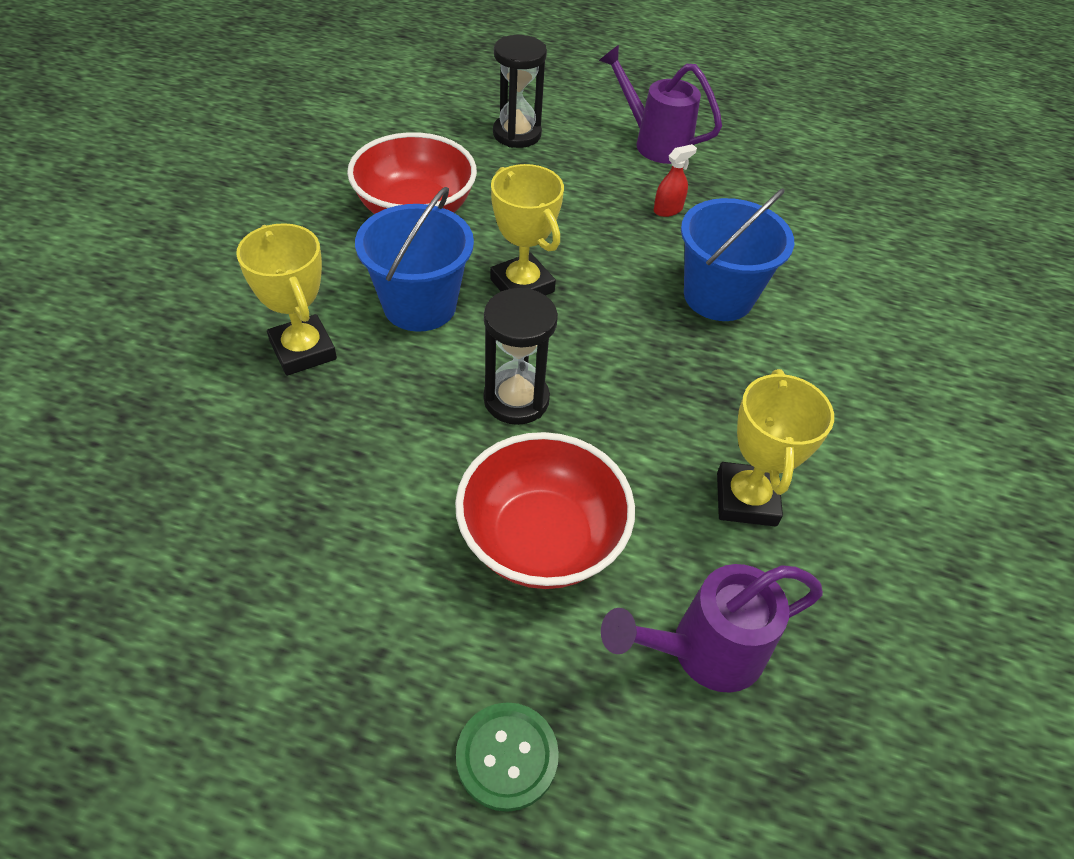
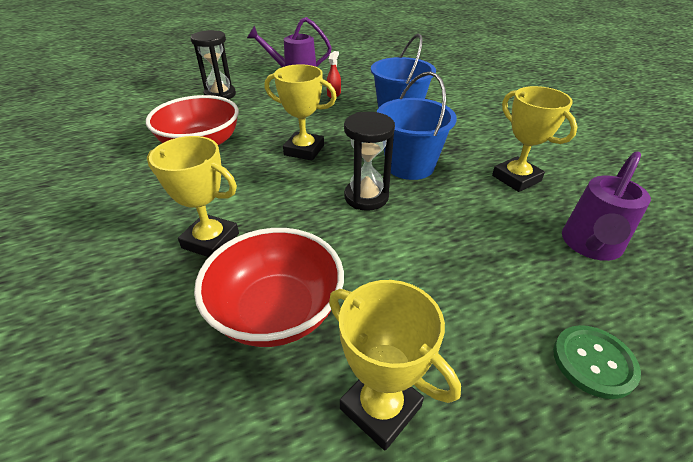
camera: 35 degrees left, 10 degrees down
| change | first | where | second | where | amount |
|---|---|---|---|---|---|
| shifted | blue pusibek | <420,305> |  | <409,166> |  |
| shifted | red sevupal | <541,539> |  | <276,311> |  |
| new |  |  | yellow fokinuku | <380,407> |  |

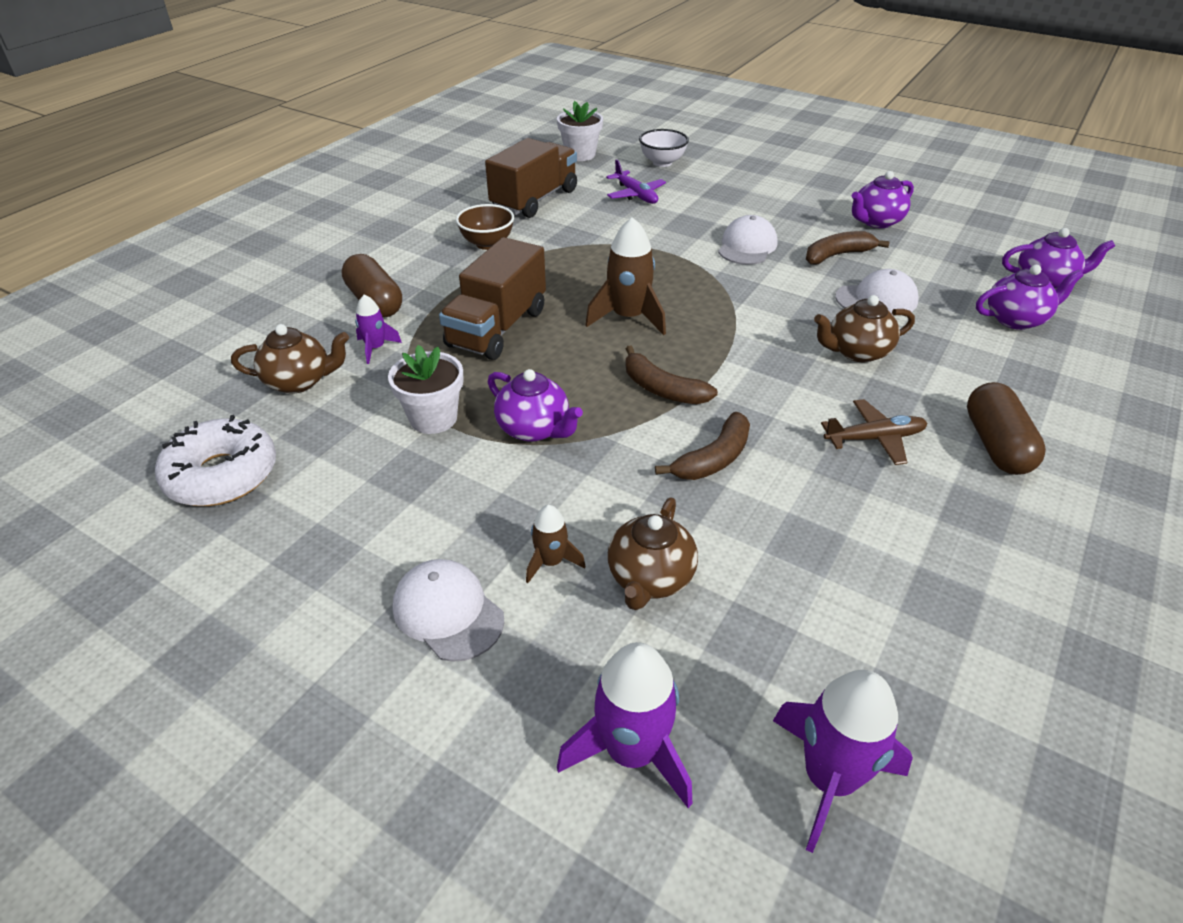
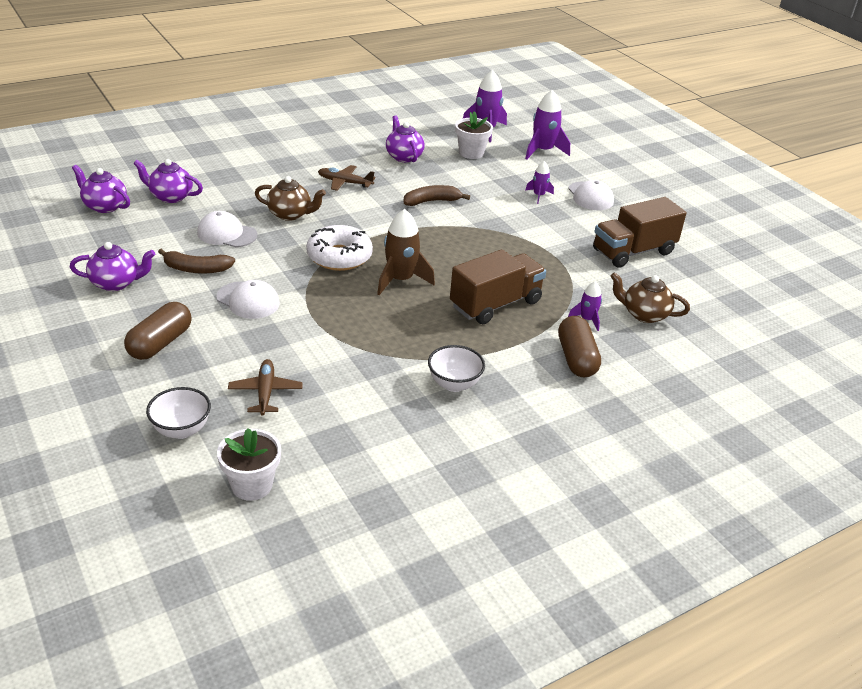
camera: 155 degrees left, 5 degrees down
| change | first | where | second | where | amount |
|---|---|---|---|---|---|
| shifted | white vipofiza | <222,475> |  | <339,256> |  |
| shifted | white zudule | <433,418> |  | <471,153> |  |
| repainted | brown sevupal | <487,244> | white sevupal | <454,384> |  |
| shifted | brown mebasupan | <534,200> |  | <633,252> |  |
| shifted | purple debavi | <534,429> |  | <404,156> |  |
| repainted | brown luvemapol | <551,562> | purple luvemapol | <538,196> |  |
| repainted | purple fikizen | <635,194> | brown fikizen | <265,392> |  |
| gone | brown debavi | <650,578> |  |  |  |
| gone | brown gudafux | <662,389> |  |  |  |
| rotated | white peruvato | <747,246> |  | <248,300> | 105 degrees counterclockwise |
| shifted | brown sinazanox | <996,445> |  | <160,343> |  |

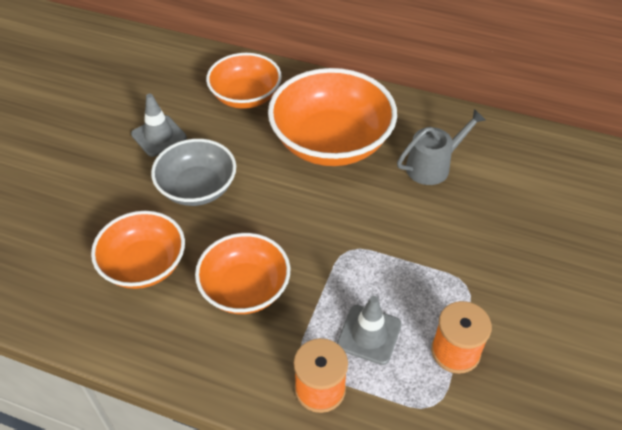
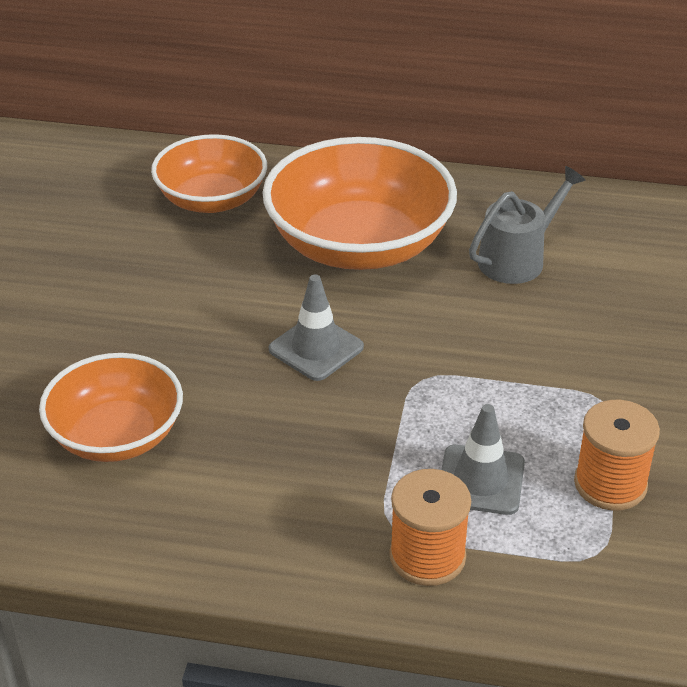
camera: 10 degrees left, 10 degrees down
| change | first | where | second | where | amount |
|---|---|---|---|---|---|
| shifted | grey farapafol | <159,136> |  | <316,348> |  |
| gone | grey sevupal | <197,188> |  |  |  |
| gone | orange sevupal | <245,288> |  |  |  |

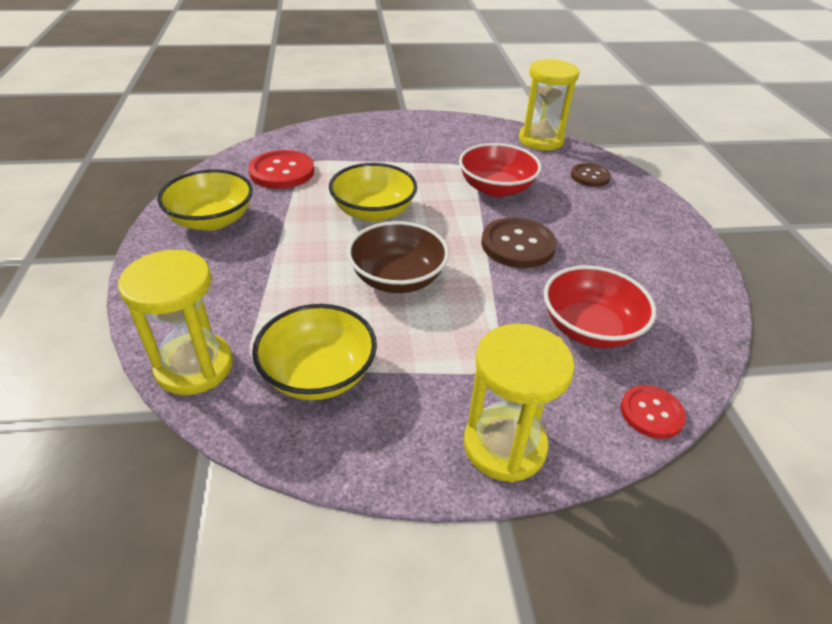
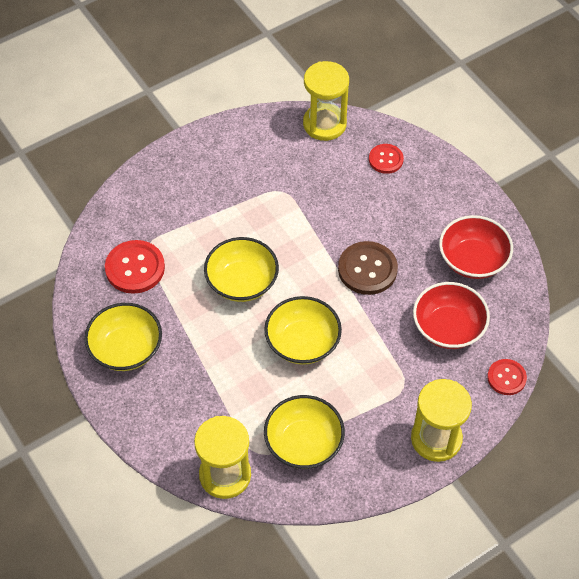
camera: 25 degrees left, 15 degrees up
| change | first | where | second | where | amount |
|---|---|---|---|---|---|
| repainted | brown sevupal | <397,278> | yellow sevupal | <302,342> |  |
| shifted | red sevupal | <496,188> |  | <472,260> |  |
| repainted | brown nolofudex | <590,176> | red nolofudex | <386,159> |  |

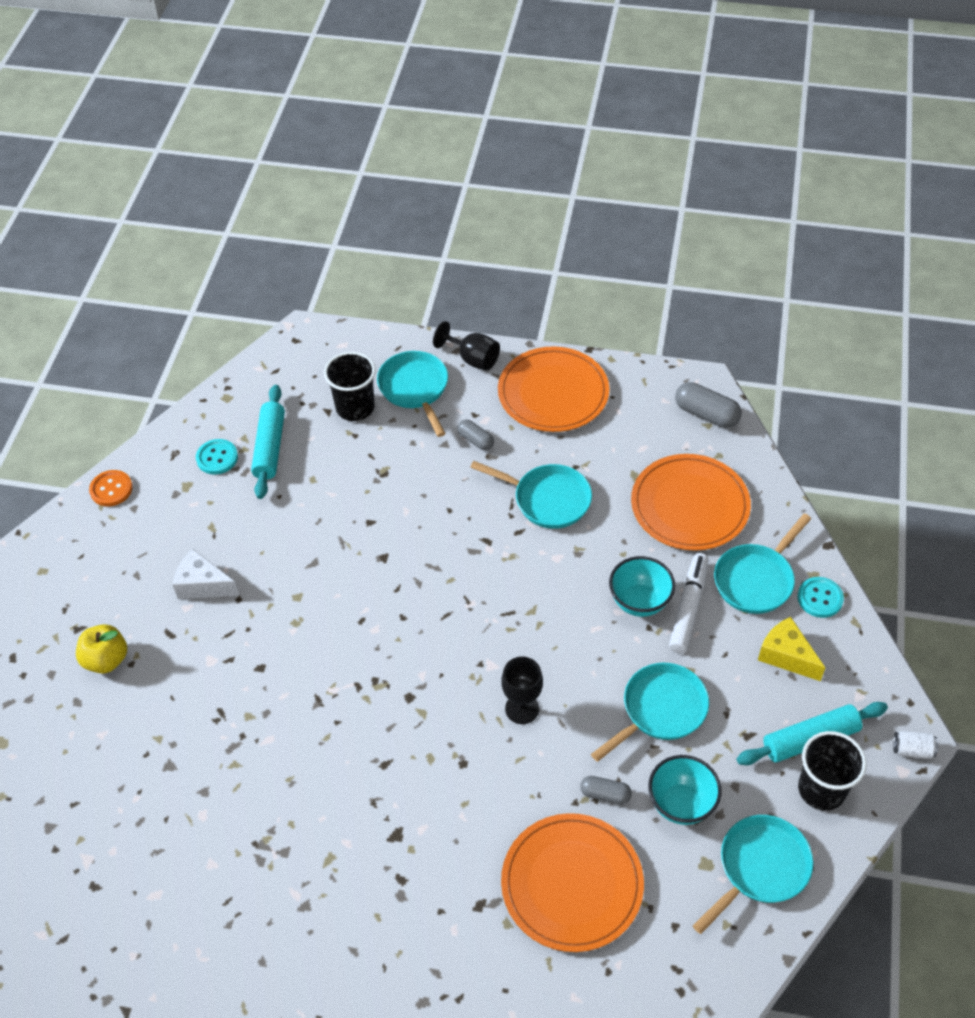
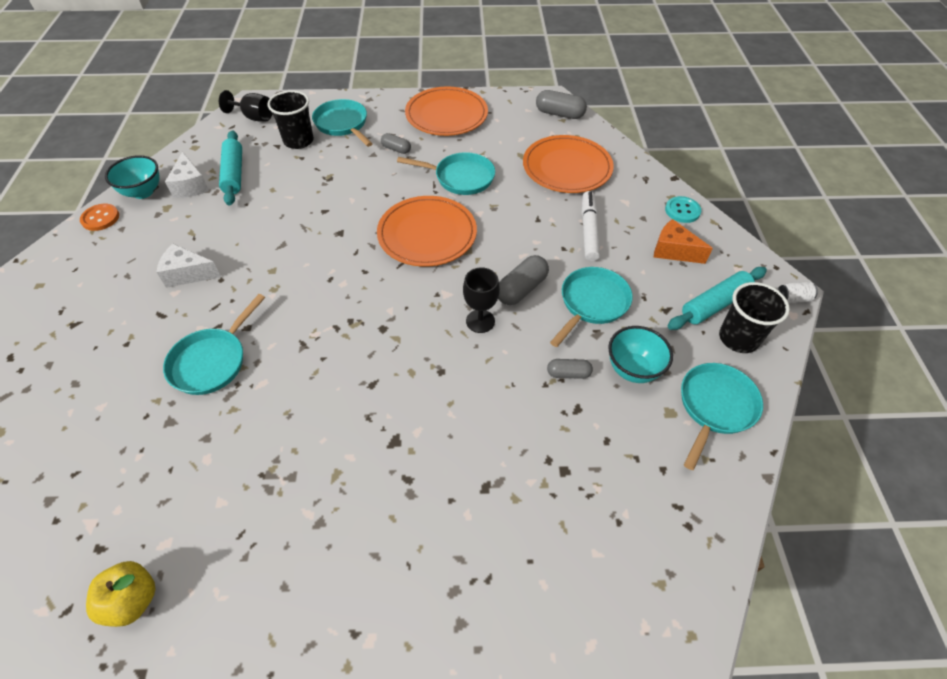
camera: 15 degrees left, 0 degrees up
| change | first | where | second | where | amount |
|---|---|---|---|---|---|
| shifted | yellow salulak | <106,659> |  | <133,600> |  |
| swapped | turquoise nolofudex | <217,458> | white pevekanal | <190,186> |  |
| shifted | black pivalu | <472,359> |  | <254,117> |  |
| shifted | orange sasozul | <572,884> |  | <427,234> |  |
| shifted | turquoise sevupal | <639,602> |  | <143,192> |  |
| shifted | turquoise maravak | <756,579> |  | <212,361> |  |
| repainted | yellow pevekanal | <786,656> | orange pevekanal | <673,251> |  |
| new |  |  | grey sinazanox | <521,289> |  |

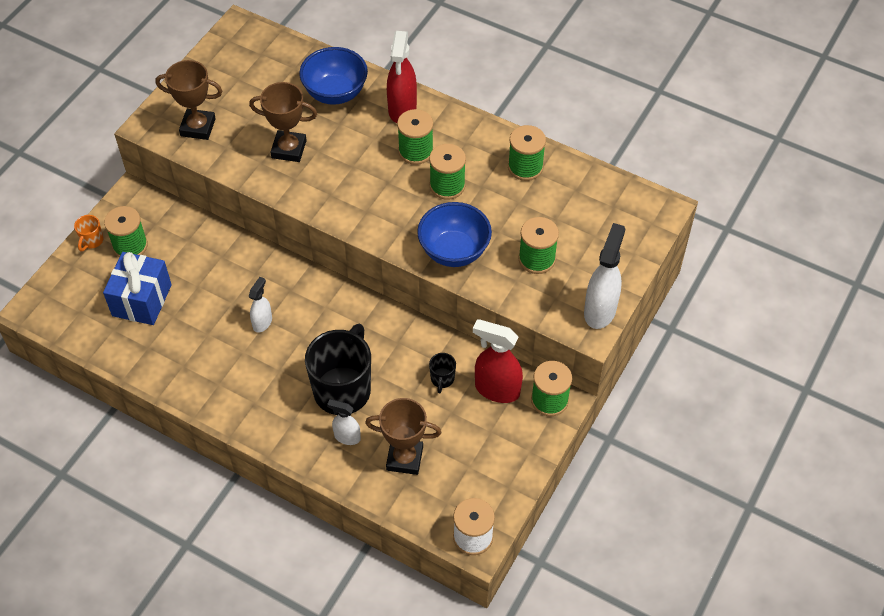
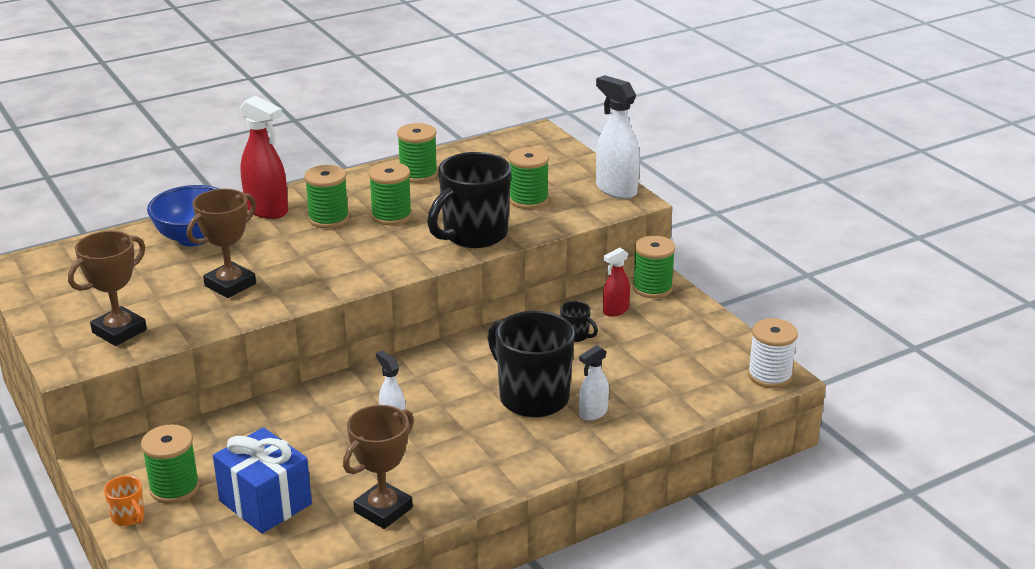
camera: 60 degrees left, 25 degrees down
| change | first | where | second | where | amount |
|---|---|---|---|---|---|
| shifted | brown fokinuku | <404,458> |  | <383,510> |  |
| swapped | blue sevupal | <454,251> | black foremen | <473,235> |  |
| scaled | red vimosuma | <496,389> |  | <615,311> | x0.58 |

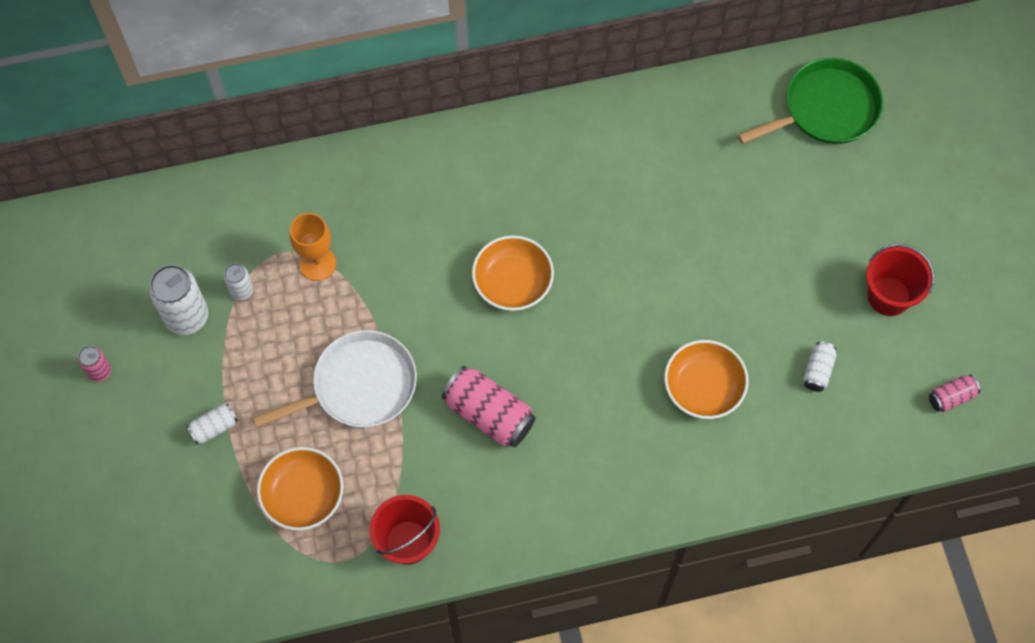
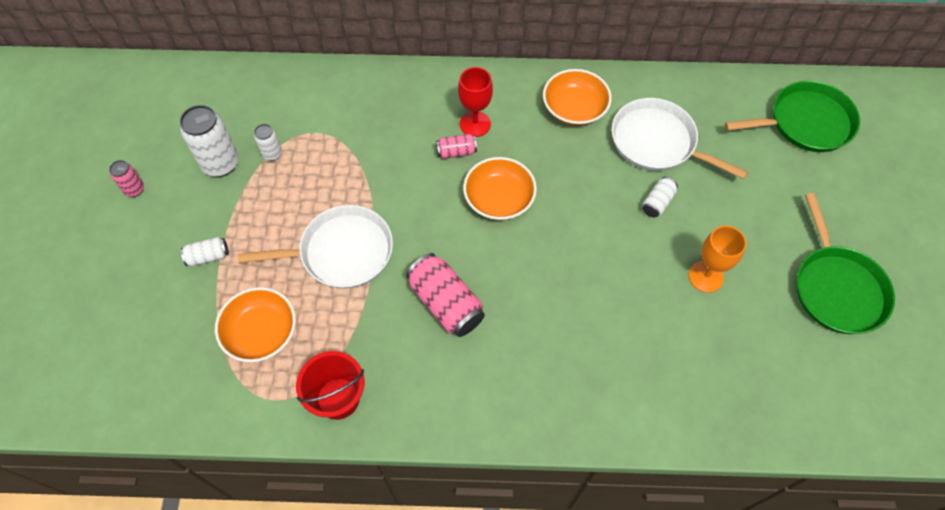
camera: 15 degrees right, 5 degrees down
| change | first | where | second | where | amount |
|---|---|---|---|---|---|
| shifted | orange pivalu | <317,264> |  | <705,276> |  |
| shifted | orange sevupal | <703,387> |  | <574,108> |  |
| shifted | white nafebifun | <817,371> |  | <657,202> |  |
| swapped | red pusibek | <888,296> | green maravak | <837,288> |  |
| shifted | pink nafebifun | <951,397> |  | <456,152> |  |
| new |  |  | red pivalu | <475,124> |  |
| new |  |  | white maravak | <657,142> |  |

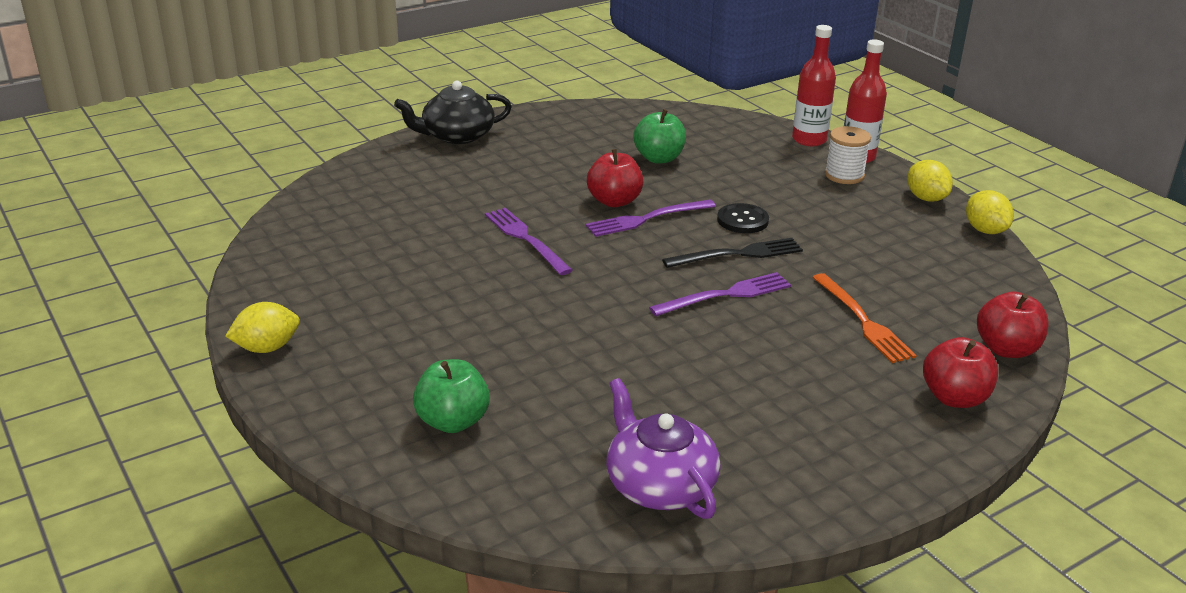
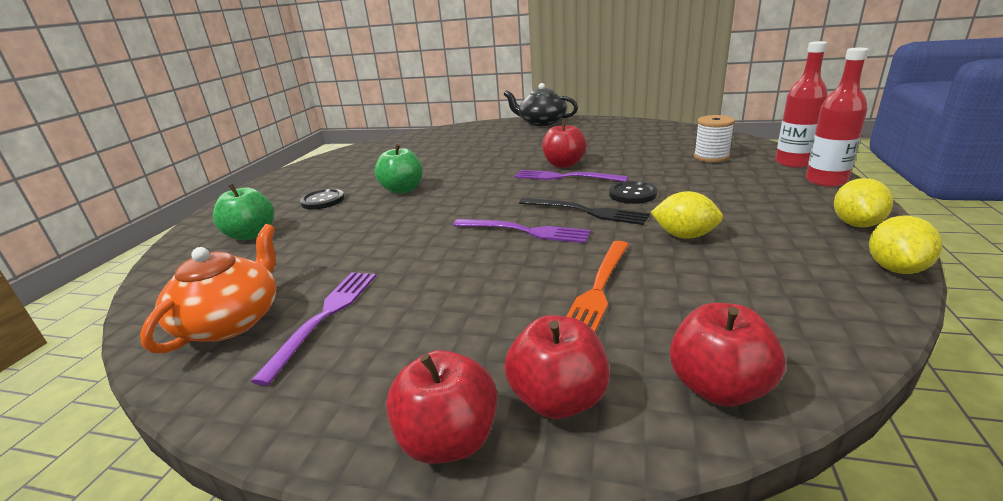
camera: 50 degrees right, 5 degrees down
| change | first | where | second | where | amount |
|---|---|---|---|---|---|
| shifted | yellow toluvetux | <267,348> |  | <684,236> |  |
| shifted | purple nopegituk | <525,239> |  | <325,316> |  |
| repainted | purple debavi | <659,484> | orange debavi | <231,321> |  |
| shifted | green salulak | <659,158> |  | <402,189> |  |
| shifted | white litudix | <844,175> |  | <711,157> |  |
| new |  |  | black nolofudex | <323,200> |  |
| new |  |  | red salulak | <449,440> |  |

